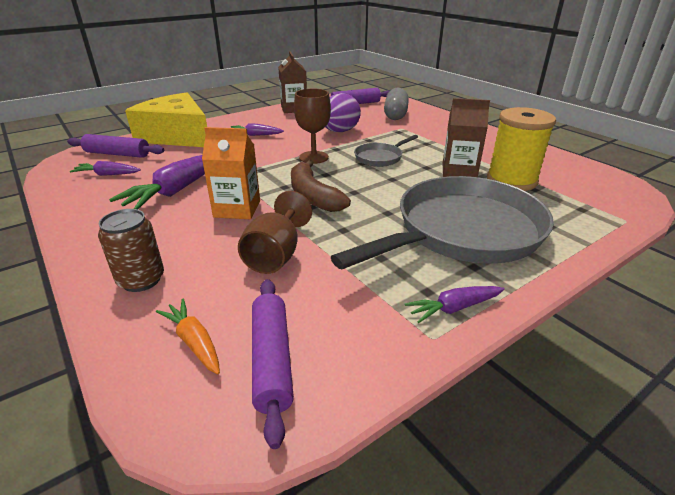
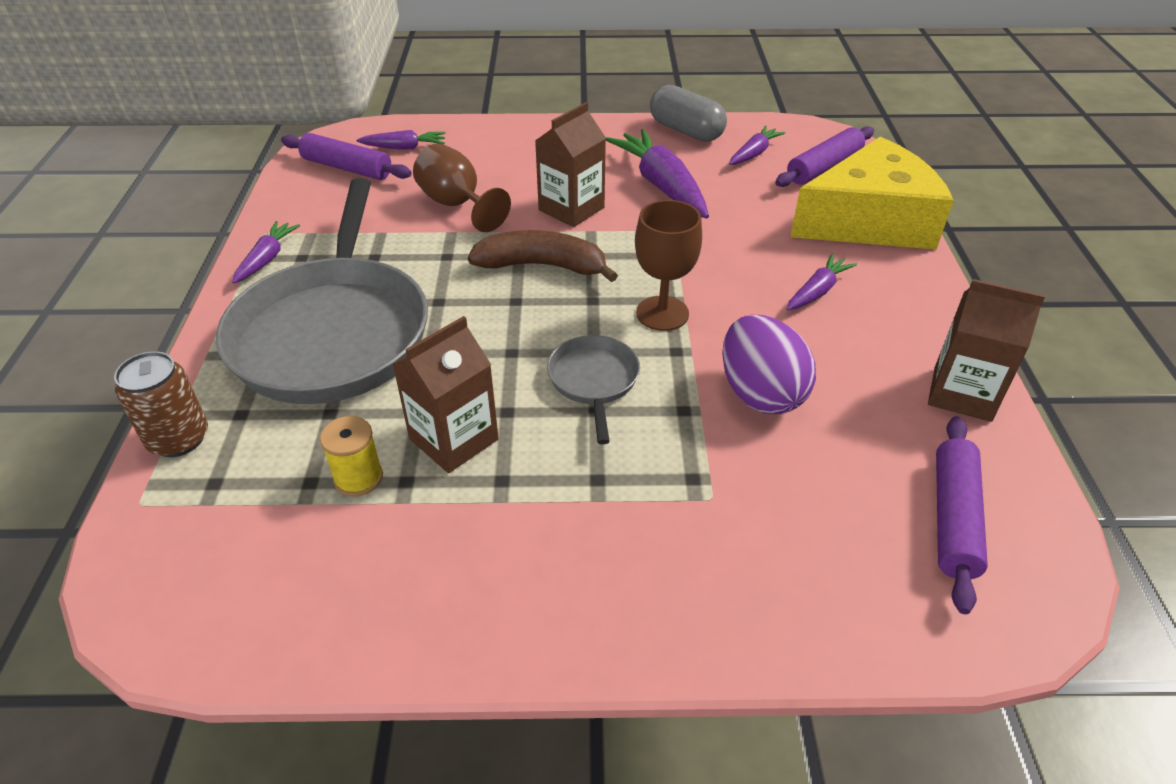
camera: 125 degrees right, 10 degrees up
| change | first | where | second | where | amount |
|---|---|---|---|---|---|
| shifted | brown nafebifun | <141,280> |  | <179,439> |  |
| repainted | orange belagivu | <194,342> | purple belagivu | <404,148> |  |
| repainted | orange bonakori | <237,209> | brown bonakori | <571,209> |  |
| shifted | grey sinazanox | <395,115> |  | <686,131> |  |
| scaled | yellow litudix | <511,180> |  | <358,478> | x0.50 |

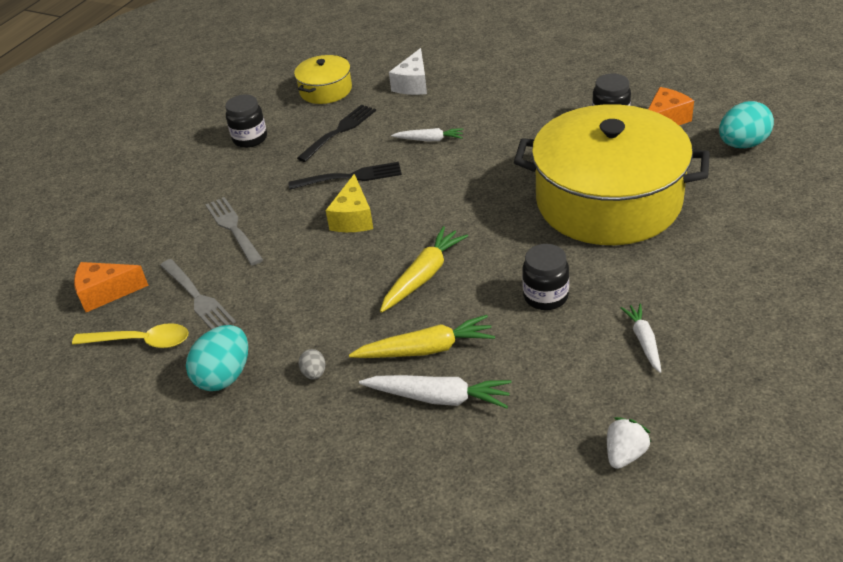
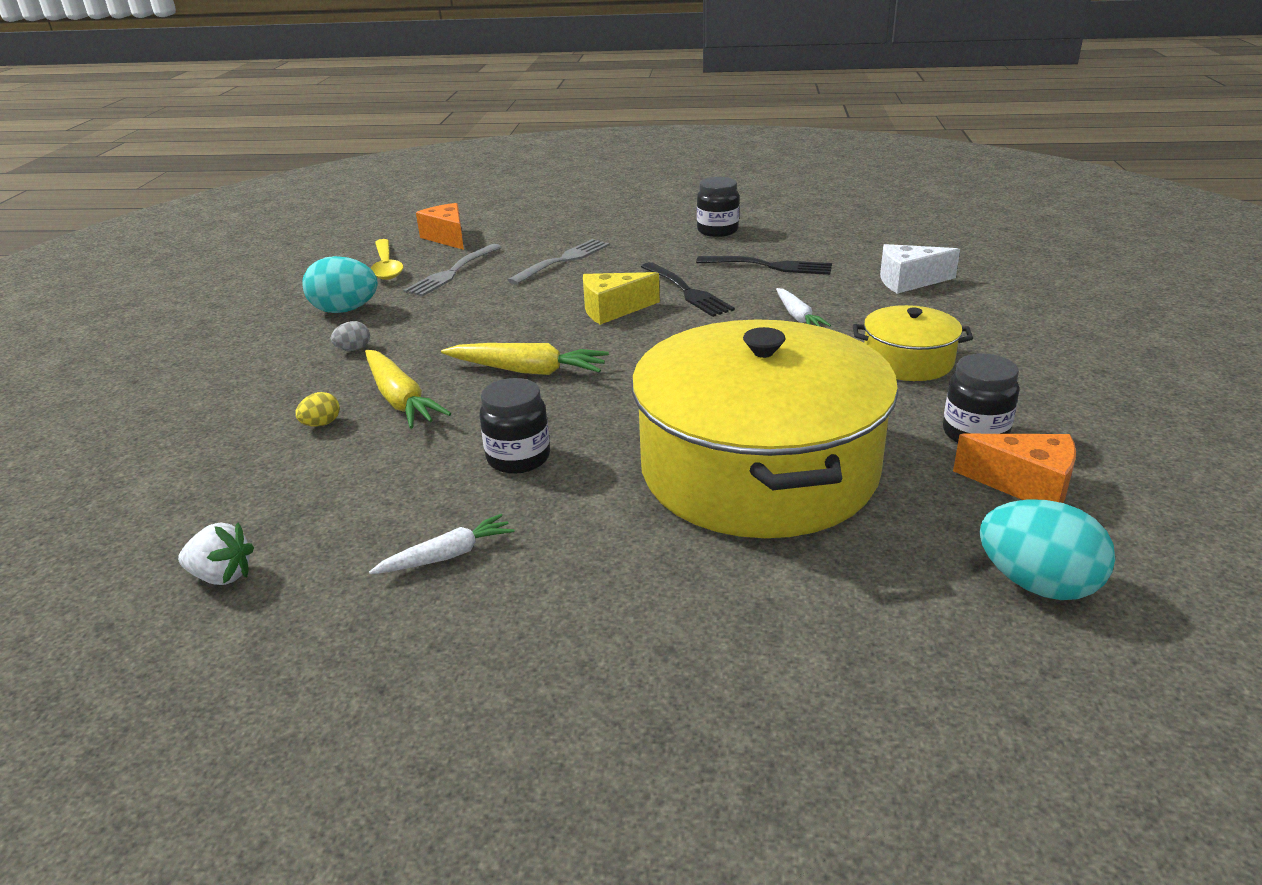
camera: 65 degrees right, 10 degrees down
| change | first | where | second | where | amount |
|---|---|---|---|---|---|
| shifted | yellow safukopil | <326,90> |  | <907,361> |  |
| swapped | white belagivu | <438,398> | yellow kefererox | <321,424> |  |

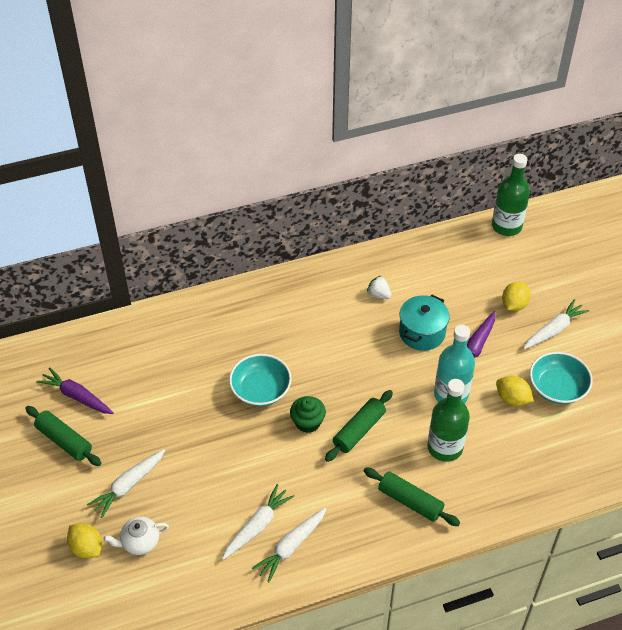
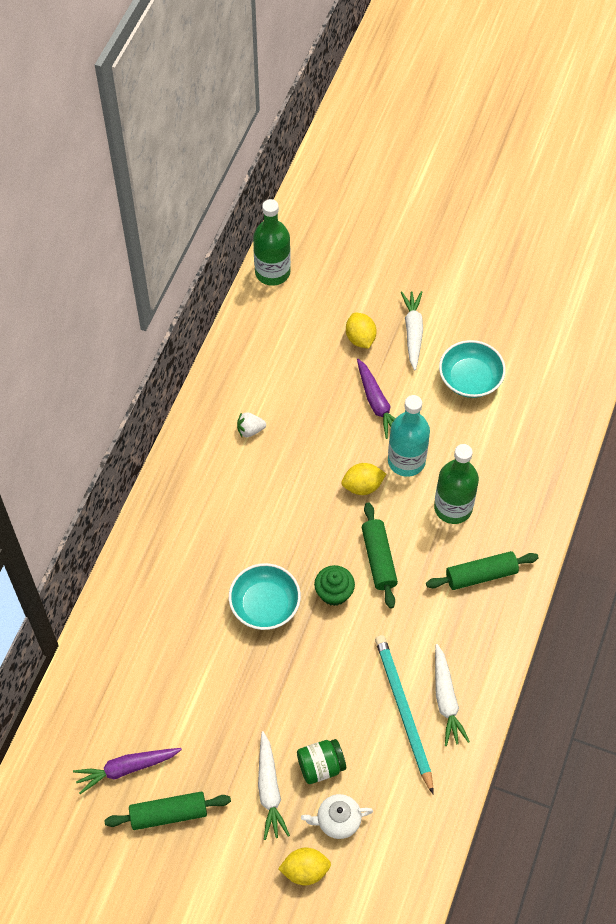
camera: 50 degrees left, 10 degrees up
| change | first | where | second | where | amount |
|---|---|---|---|---|---|
| rotated | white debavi | <140,542> |  | <337,820> | 60 degrees clockwise |
| swapped | white belagivu | <257,526> | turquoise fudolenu | <403,711> |  |
| gone | turquoise safukopil | <422,333> |  |  |  |
| shifted | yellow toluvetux | <512,399> |  | <362,486> |  |
| new |  |  | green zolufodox | <321,766> |  |

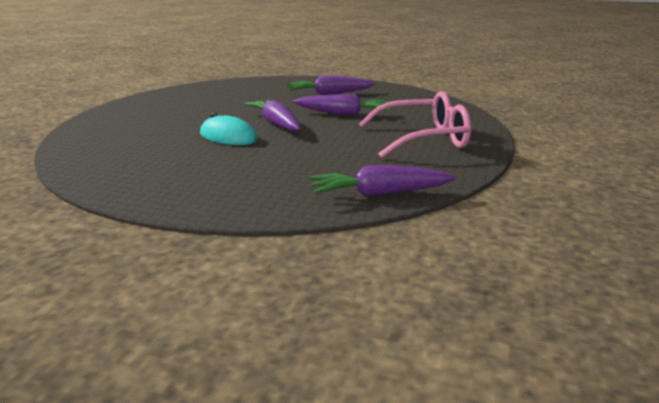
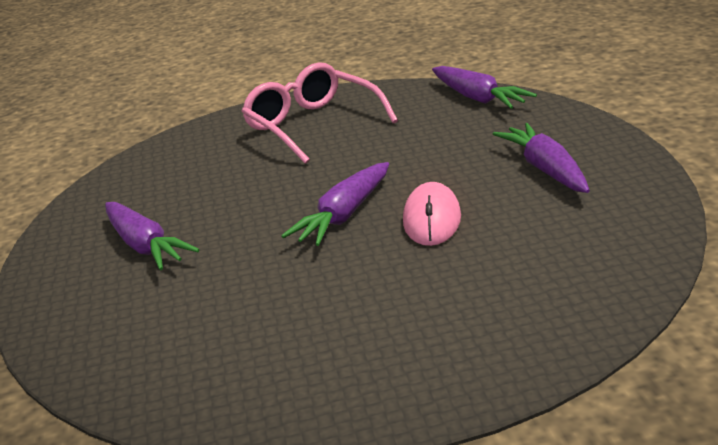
camera: 115 degrees left, 5 degrees up
| change | first | where | second | where | amount |
|---|---|---|---|---|---|
| repainted | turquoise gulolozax | <228,137> | pink gulolozax | <432,219> |  |
| shifted | purple belagivu | <344,114> |  | <546,169> |  |

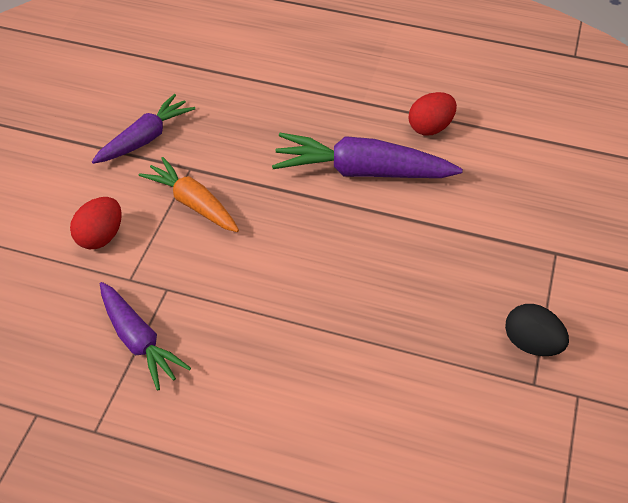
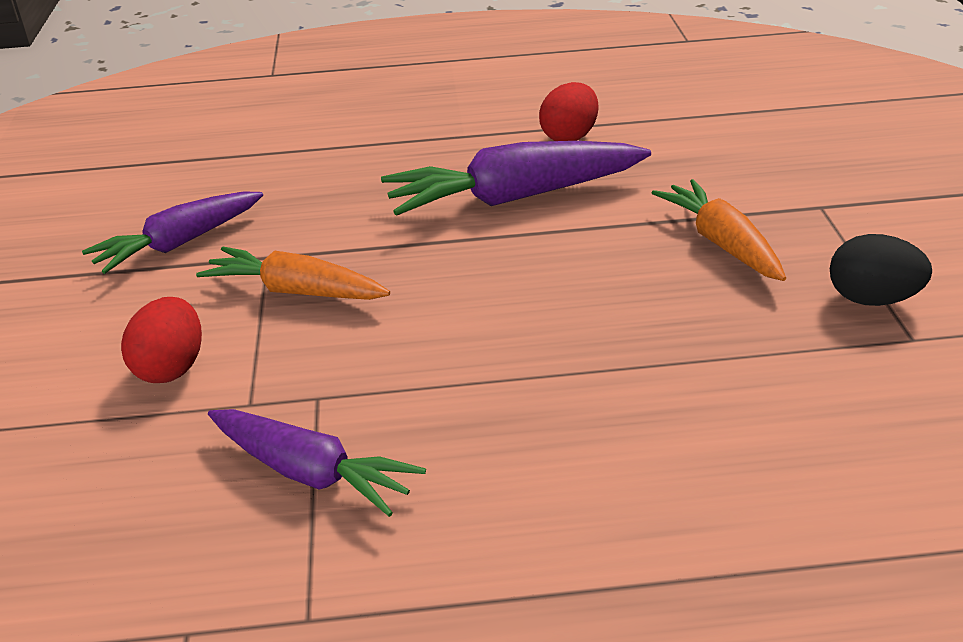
camera: 20 degrees left, 15 degrees down
| change | first | where | second | where | amount |
|---|---|---|---|---|---|
| rotated | purple belagivu | <145,138> |  | <179,244> | 150 degrees counterclockwise |
| new |  |  | orange belagivu | <721,243> |  |

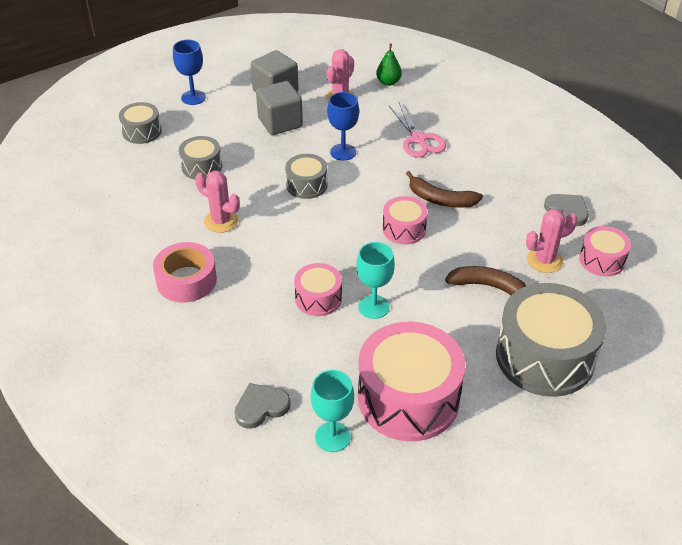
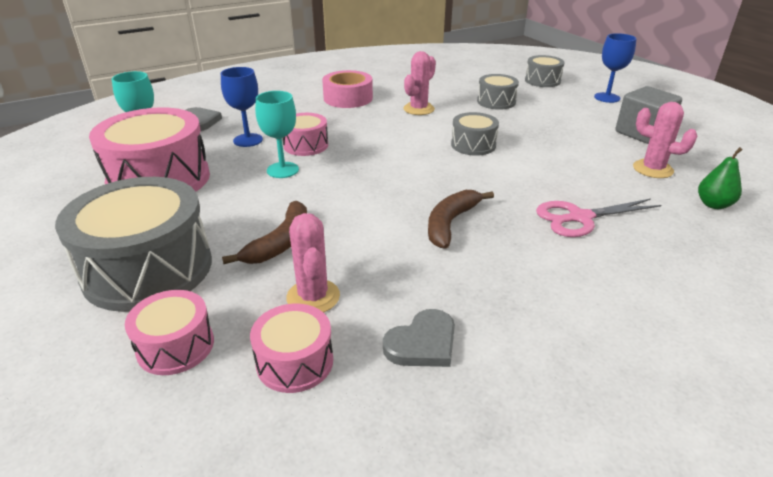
camera: 95 degrees right, 10 degrees down
| change | first | where | second | where | amount |
|---|---|---|---|---|---|
| gone | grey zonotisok | <280,122> |  |  |  |
| shifted | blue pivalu | <343,152> |  | <248,140> |  |
| shifted | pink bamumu | <404,229> |  | <175,346> |  |

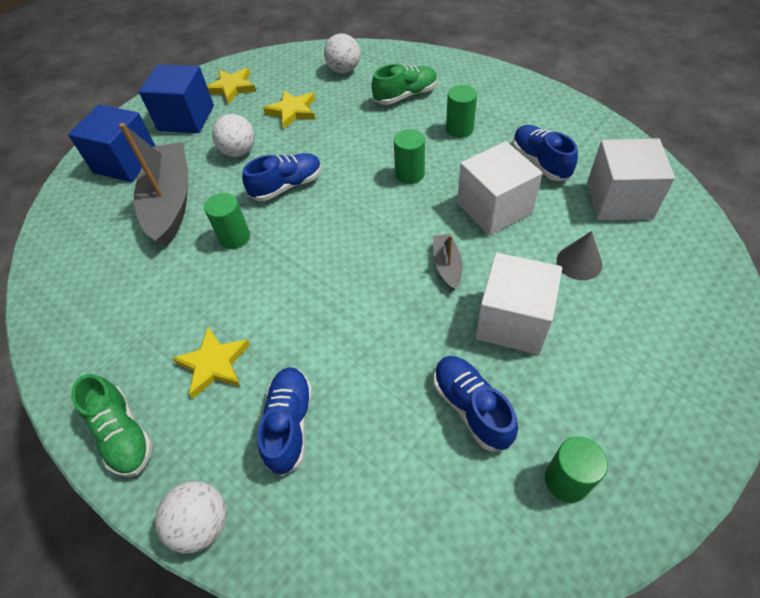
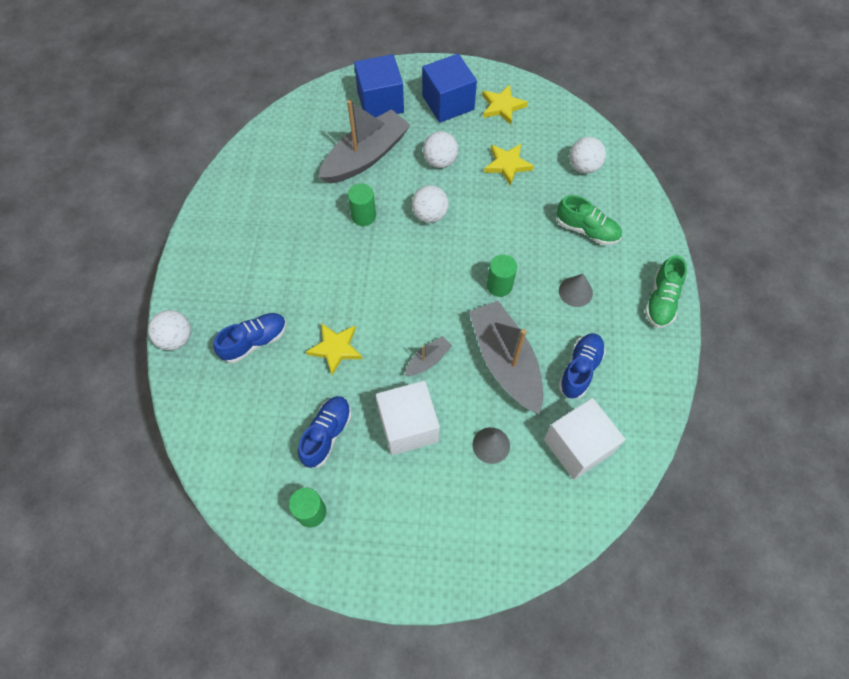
camera: 50 degrees right, 10 degrees up
| change | first | where | second | where | amount |
|---|---|---|---|---|---|
| shifted | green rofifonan | <123,434> |  | <661,300> |  |
| shifted | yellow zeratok | <214,364> |  | <335,348> |  |
| swapped | blue rofifonan | <287,186> | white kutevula | <430,214> |  |
| swapped | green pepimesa | <459,129> | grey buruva | <575,291> |  |
| swapped | white zonotisok | <494,208> | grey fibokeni | <505,362> |  |

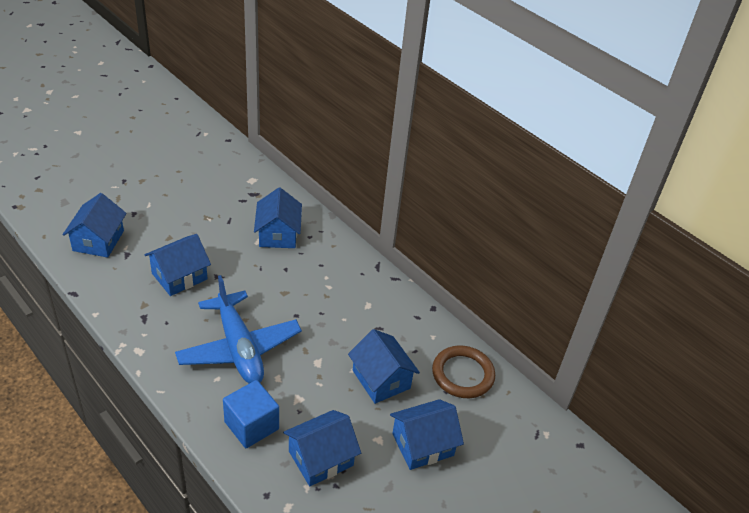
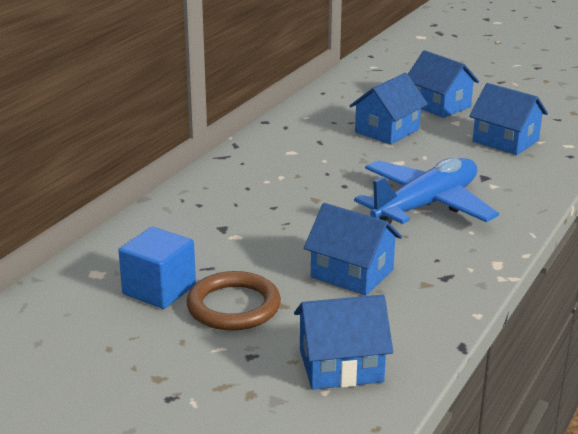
camera: 105 degrees left, 15 degrees down
| change | first | where | second | where | amount |
|---|---|---|---|---|---|
| shifted | blue zonotisok | <251,425> |  | <159,290> |  |
| gone | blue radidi | <278,234> |  |  |  |
| shifted | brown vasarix | <462,374> |  | <233,306> |  |

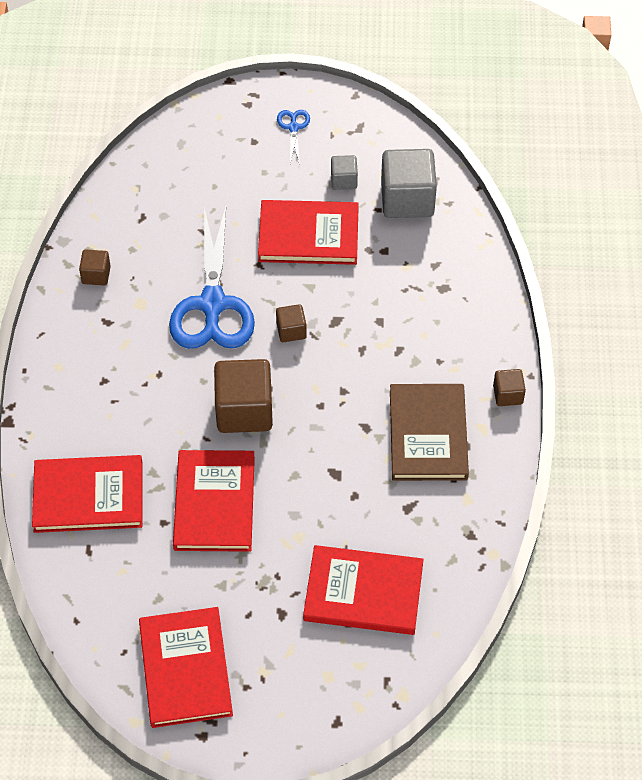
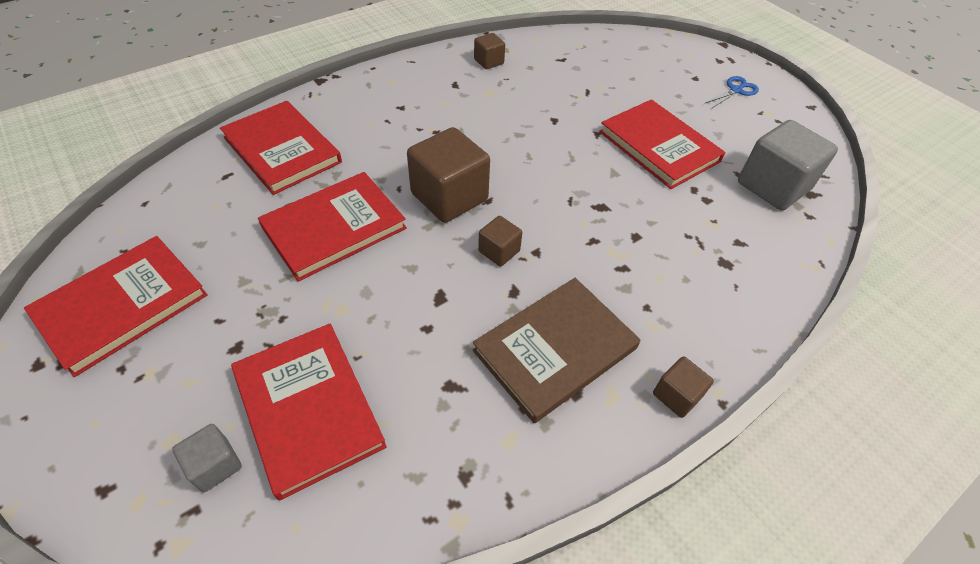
camera: 50 degrees right, 5 degrees down
| change | first | where | second | where | amount |
|---|---|---|---|---|---|
| gone | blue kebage | <212,304> |  |  |  |
| shifted | brown zonotisok | <291,331> |  | <499,251> |  |
| shifted | grey zonotisok | <344,180> |  | <215,465> |  |

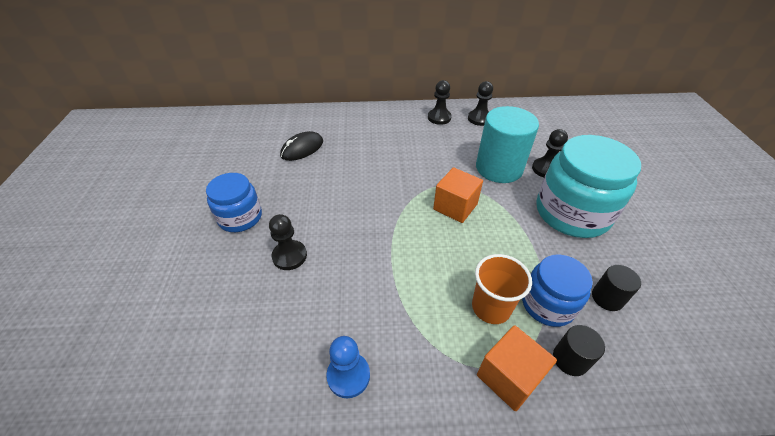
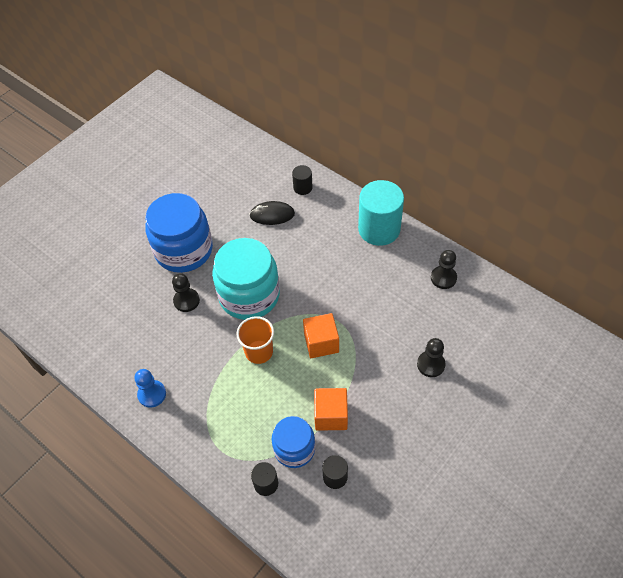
camera: 45 degrees right, 10 degrees up
| change | first | where | second | where | amount |
|---|---|---|---|---|---|
| scaled | blue zolufodox | <240,217> |  | <184,250> | x1.69 |
| gone | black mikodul | <439,118> |  |  |  |
| shifted | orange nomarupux | <491,307> |  | <259,352> |  |
| shifted | turquoise pepimesa | <499,168> |  | <379,229> |  |
| shifted | orange zonotisok | <509,377> |  | <331,415> |  |
| shifted | turquoise zolufodox | <572,213> |  | <249,295> |  |
| new |  |  | black pepimesa | <303,187> |  |

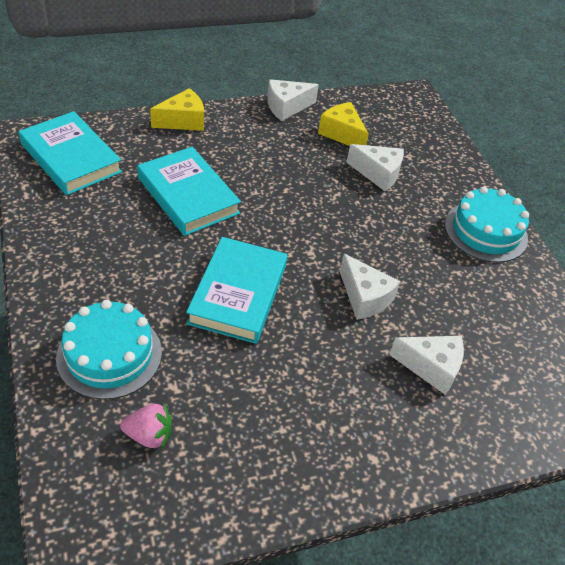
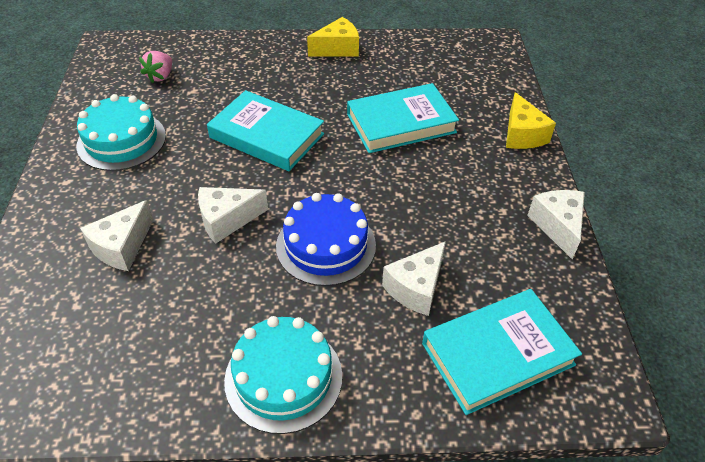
camera: 110 degrees right, 0 degrees up
| change | first | where | second | where | amount |
|---|---|---|---|---|---|
| shifted | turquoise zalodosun | <71,158> |  | <497,354> |  |
| shifted | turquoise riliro | <109,355> |  | <121,141> |  |
| shifted | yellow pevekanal | <342,134> |  | <337,49> |  |
| new |  |  | blue riliro | <326,245> |  |

